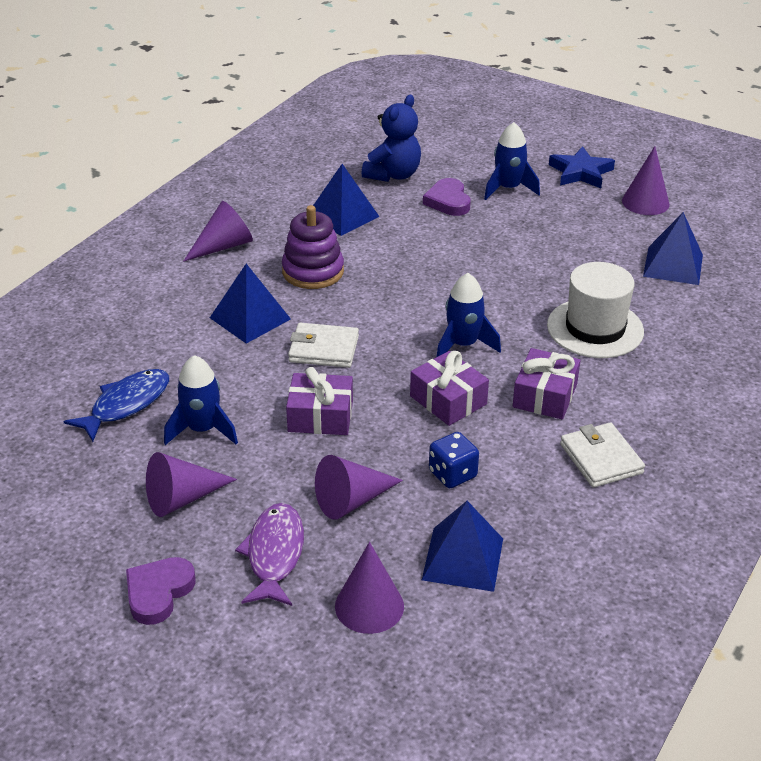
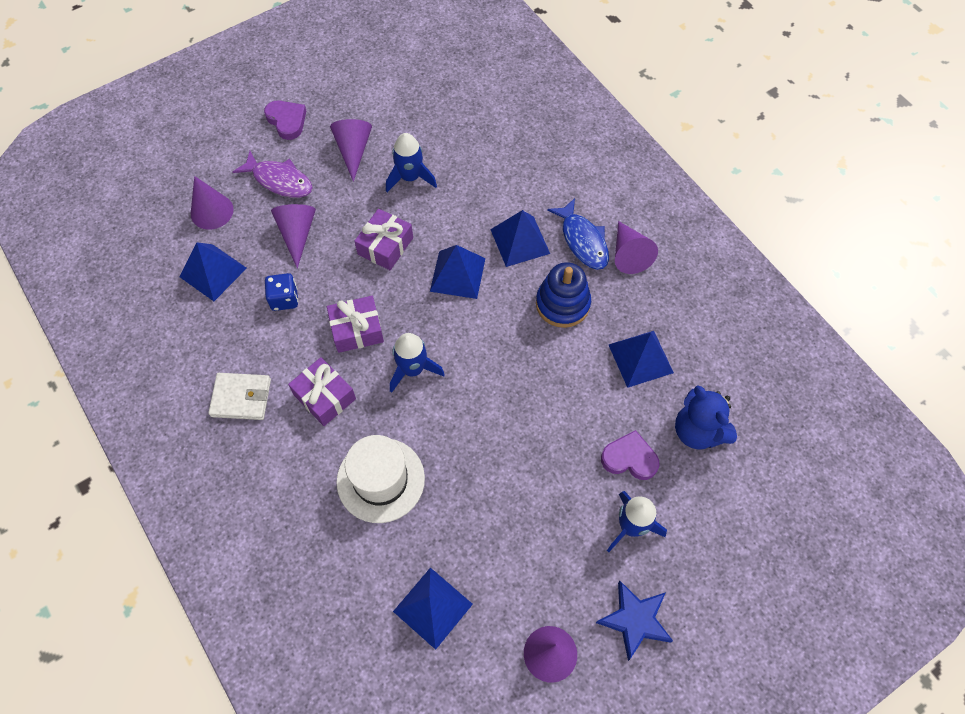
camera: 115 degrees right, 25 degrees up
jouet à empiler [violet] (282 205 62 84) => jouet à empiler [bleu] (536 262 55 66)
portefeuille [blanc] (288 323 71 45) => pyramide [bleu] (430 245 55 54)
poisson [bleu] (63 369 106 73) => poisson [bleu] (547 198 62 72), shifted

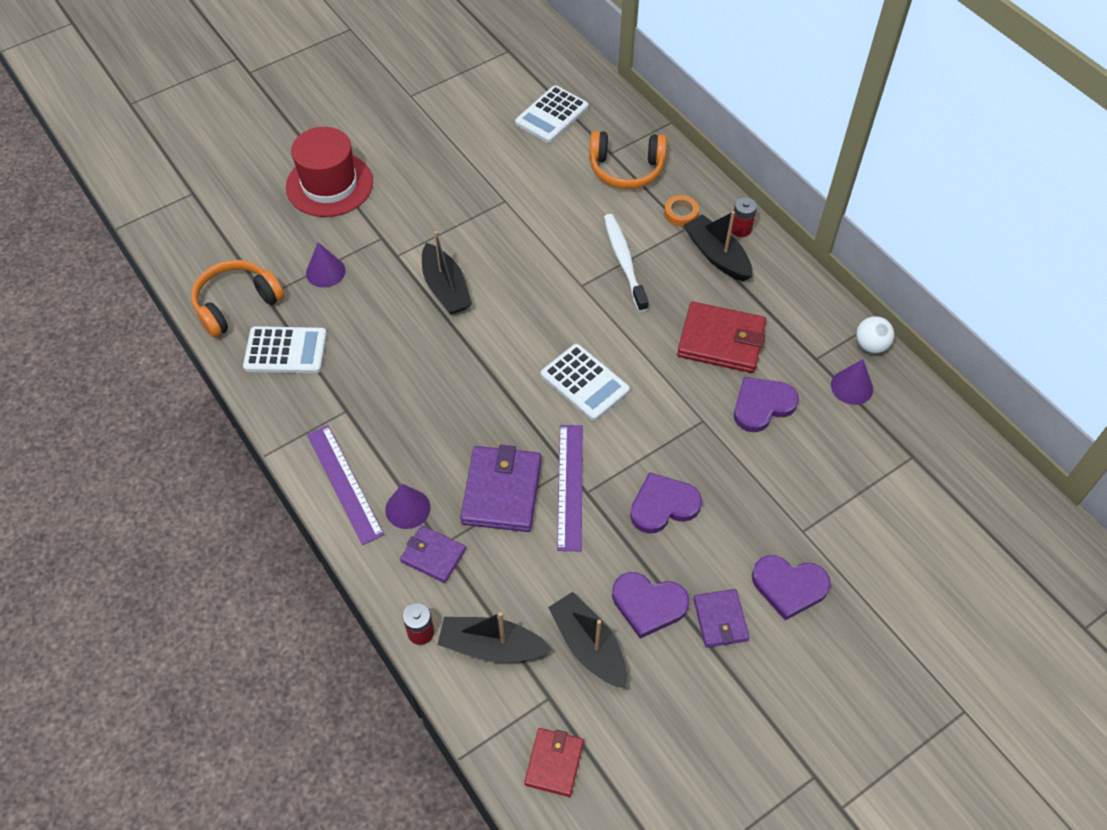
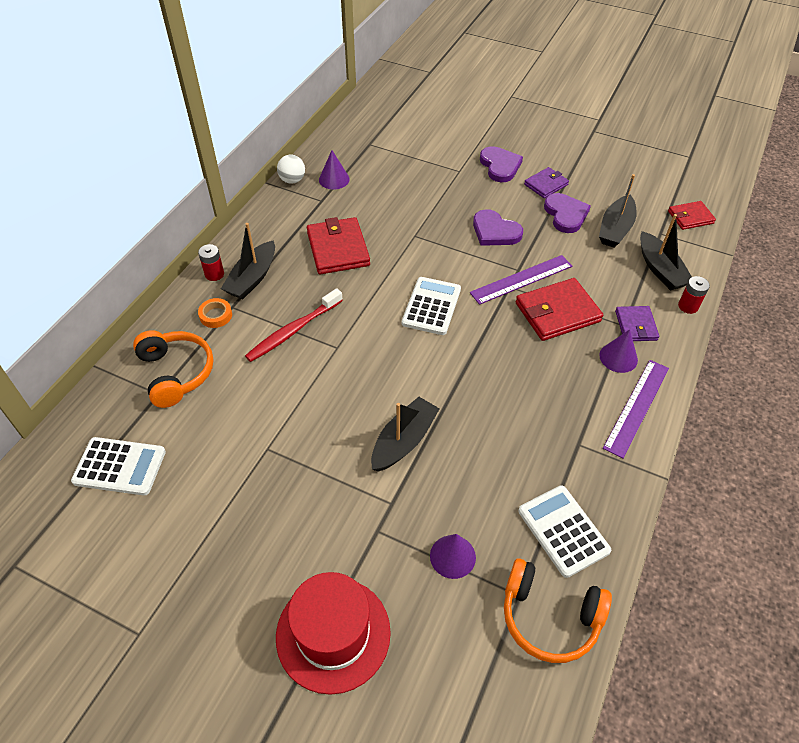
camera: 120 degrees left, 5 degrees down
brosse à dents [blanc] (604 214 45 98) => brosse à dents [rouge] (245 288 98 74)
cœur [violet] (734 377 65 55) => nothing
portefeuille [violet] (460 445 81 87) => portefeuille [rouge] (516 278 87 63)

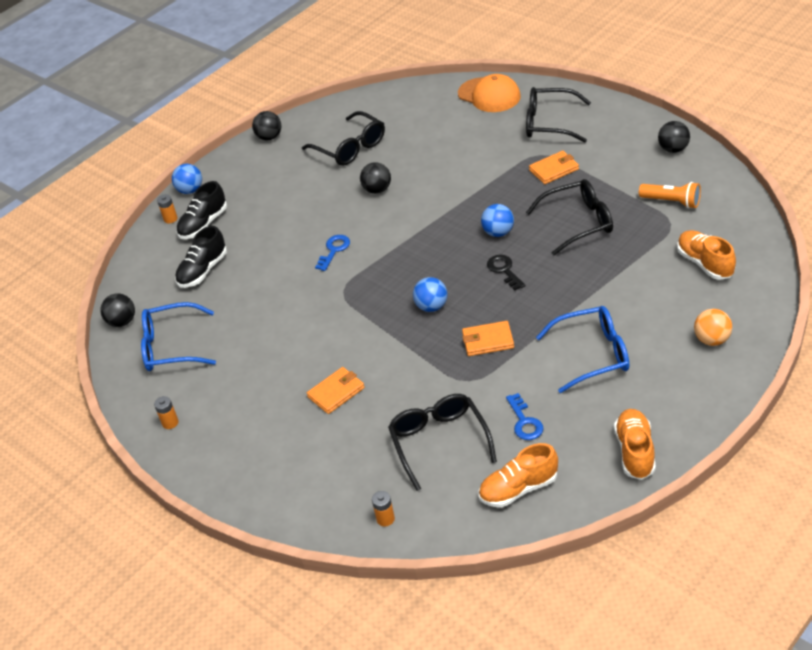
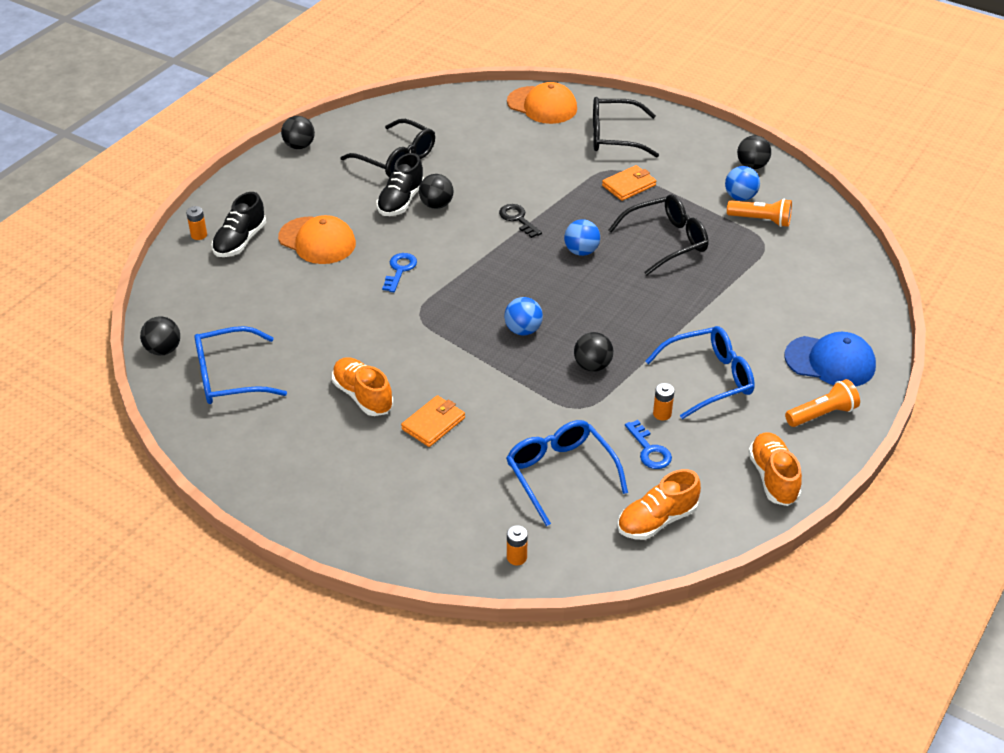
camera: 15 degrees left, 0 degrees up
balle [bleu] (172 164 30 30) => balle [bleu] (725 166 35 35), shifted
chaussure [noir] (175 226 52 62) => chaussure [noir] (377 153 47 63), shifted
chaussure [orange] (677 230 59 50) => chaussure [orange] (332 357 61 59), shifted
clé [noir] (487 255 39 35) => clé [noir] (499 204 43 34), shifted
balle [orange] (694 309 38 37) => casquette [bleu] (785 332 91 55)
portefeuille [orange] (462 321 52 35) => balle [noir] (574 332 39 40)
lunettes [noir] (388 394 109 97) => lunettes [bleu] (506 420 122 106)
pile [orange] (154 396 25 33) => pile [orange] (653 383 21 38), shifted
nothing => casquette [orange] (278 215 78 49)
nothing => lampe de poche [orange] (785 379 75 48)

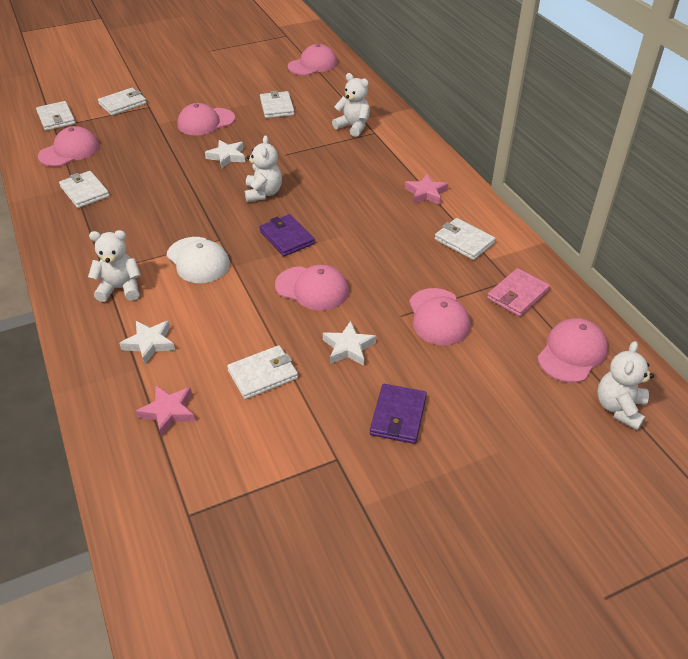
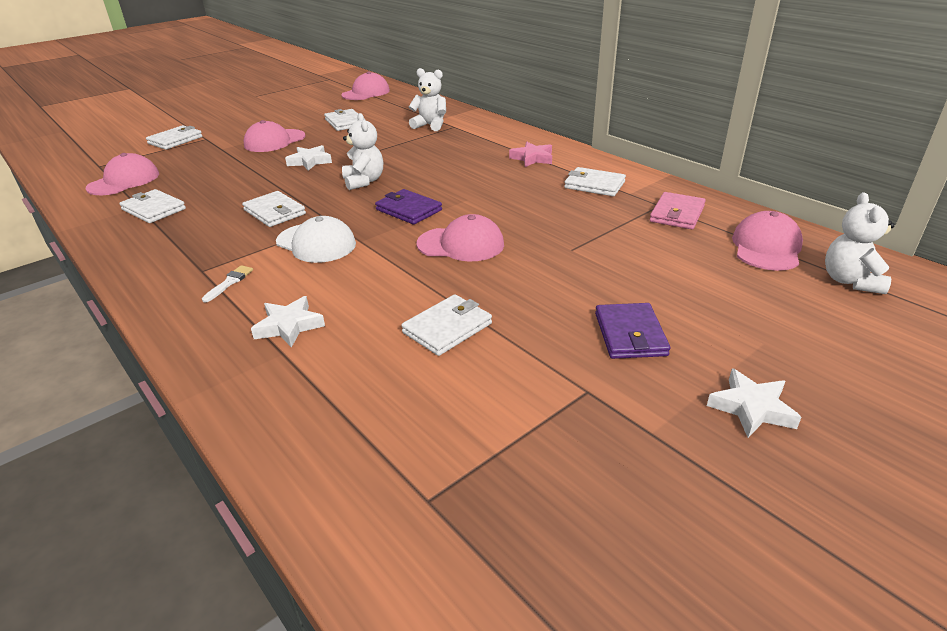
camera: 15 degrees left, 10 degrees down
portefeuille [blanc] (36 101 39 30) => portefeuille [blanc] (242 191 64 36), shifted
ours en peluche [blanc] (88 230 53 72) => pinceau [blanc] (202 265 51 37)
casquette [rose] (409 288 62 57) => nothing
étoile [blanc] (323 321 53 45) => étoile [blanc] (707 368 95 70), shifted
étoile [rose] (136 385 59 52) => nothing

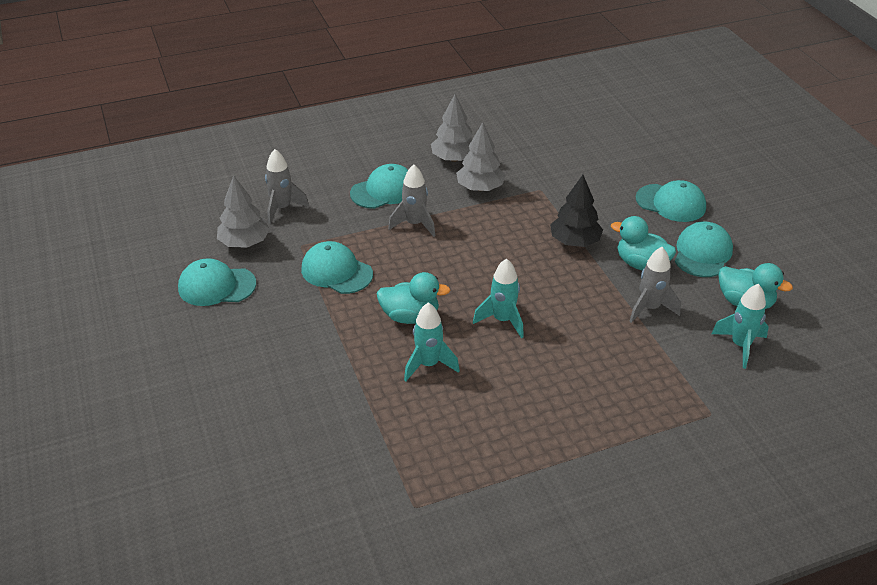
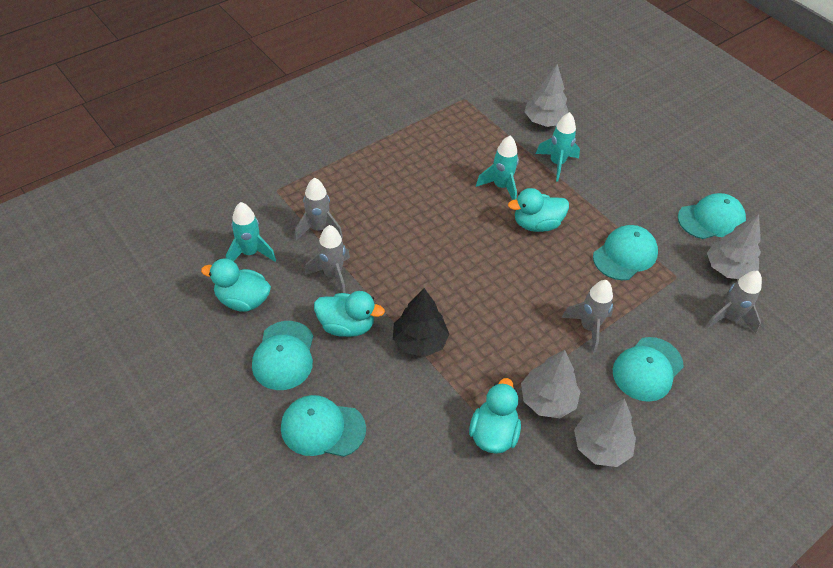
camera: 160 degrees right, 10 degrees up
casquette [turquoise] (301 241 72 53) => casquette [turquoise] (593 225 65 55), 60 degrees counterclockwise
fusée [turquoise] (473 258 51 80) => fusée [turquoise] (536 112 44 69), shifted
nothing => arbre [gris] (525 64 44 63)
nothing => fusée [gris] (295 178 48 63)
nothing => canard [turquoise] (469 378 52 76)

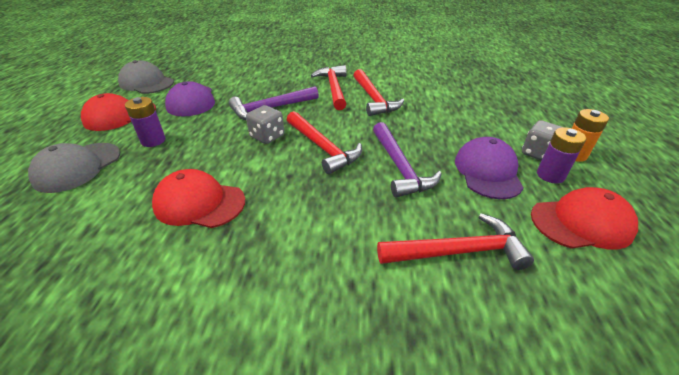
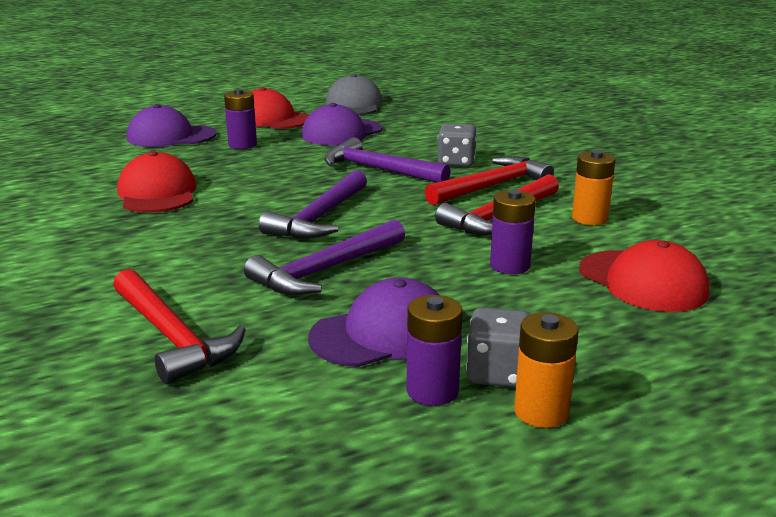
camera: 60 degrees right, 15 degrees down
dé [gris] (246 105 38 39) => dé [gris] (438 123 39 44), shifted
marteau [rouge] (287 111 75 63) => marteau [violet] (259 170 108 69)
casquette [gris] (28 143 92 50) => casquette [violet] (127 104 89 43)
casquette [rouge] (531 187 107 62) => casquette [rouge] (579 240 131 72), shifted
nothing => pile [orange] (572 150 43 75)
nothing => pile [violet] (490 190 46 84)

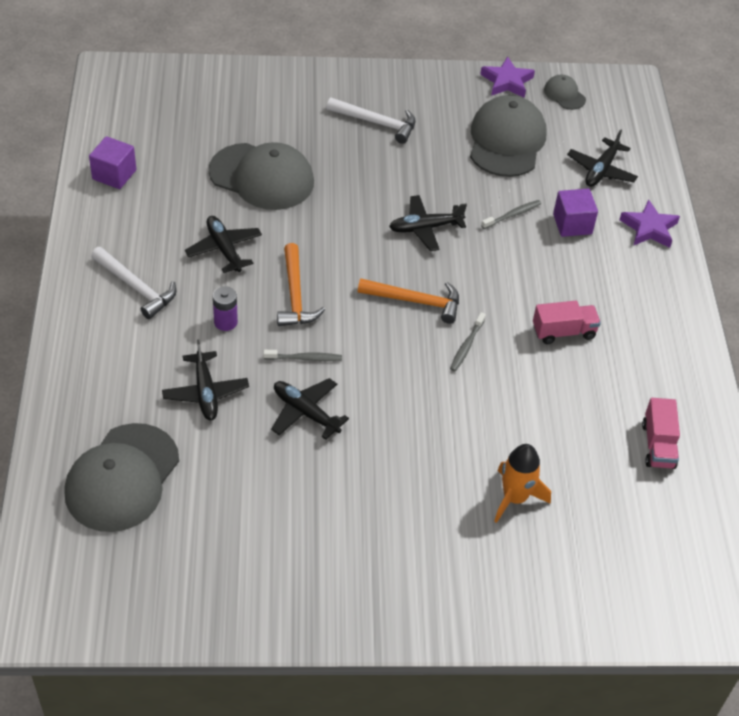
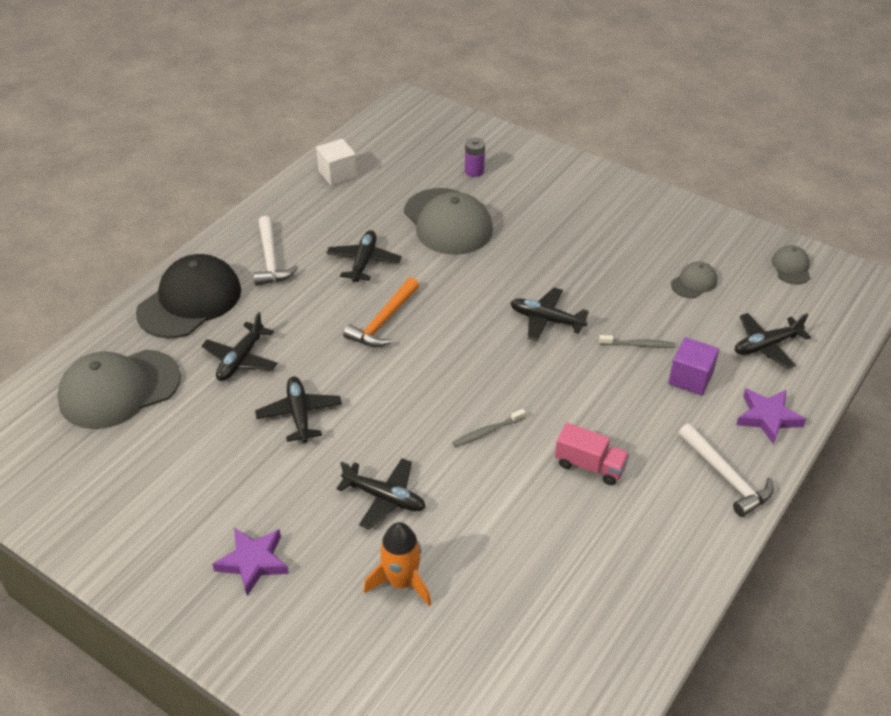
camera: 40 degrees right, 5 degrees down
étoile [violet] (480 56 55 42) => étoile [violet] (212 528 77 68), shifted
casquette [gris] (470 95 76 82) => casquette [gris] (671 261 46 37), x0.47
marteau [blanc] (327 98 89 46) => marteau [blanc] (679 424 95 93), shifted
cube [violet] (89 136 47 53) => cube [blanc] (316 139 41 47)
marteau [orange] (358 278 101 46) => nothing
pile [violet] (213 286 25 45) => pile [violet] (465 138 20 39), shifted
brosse à dents [gris] (263 350 79 11) => nothing
camion [rose] (642 398 38 71) => nothing
nothing => casquette [noir] (136 254 105 84)
nothing => avion [noir] (336 458 89 72)

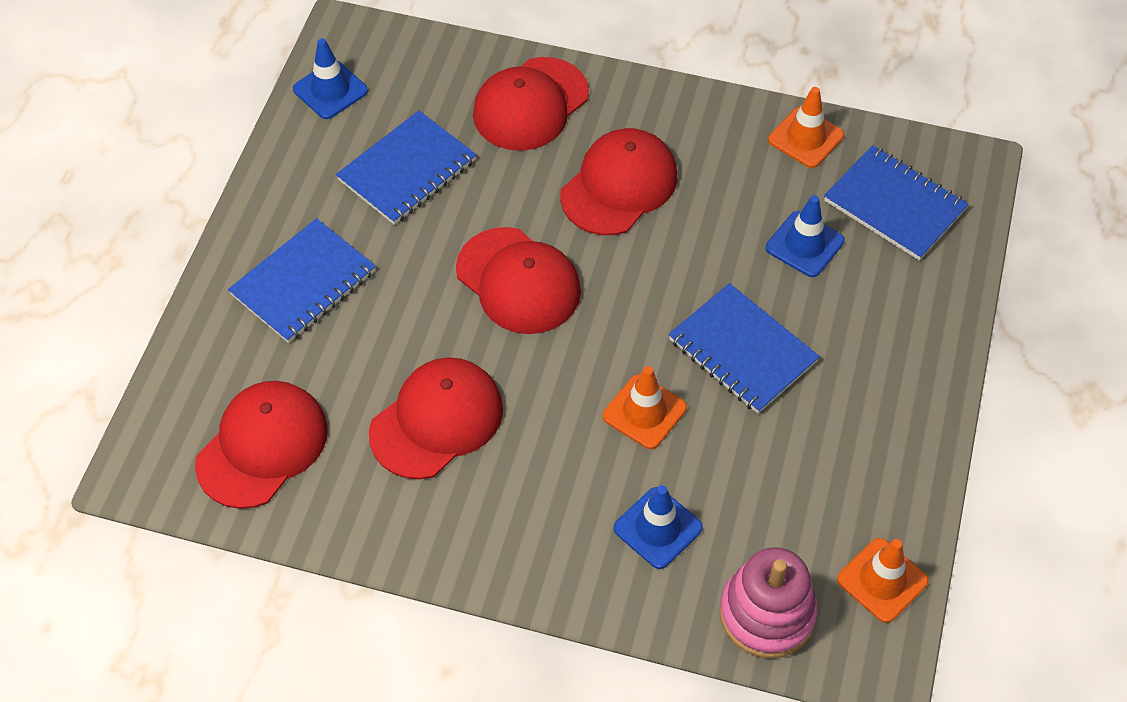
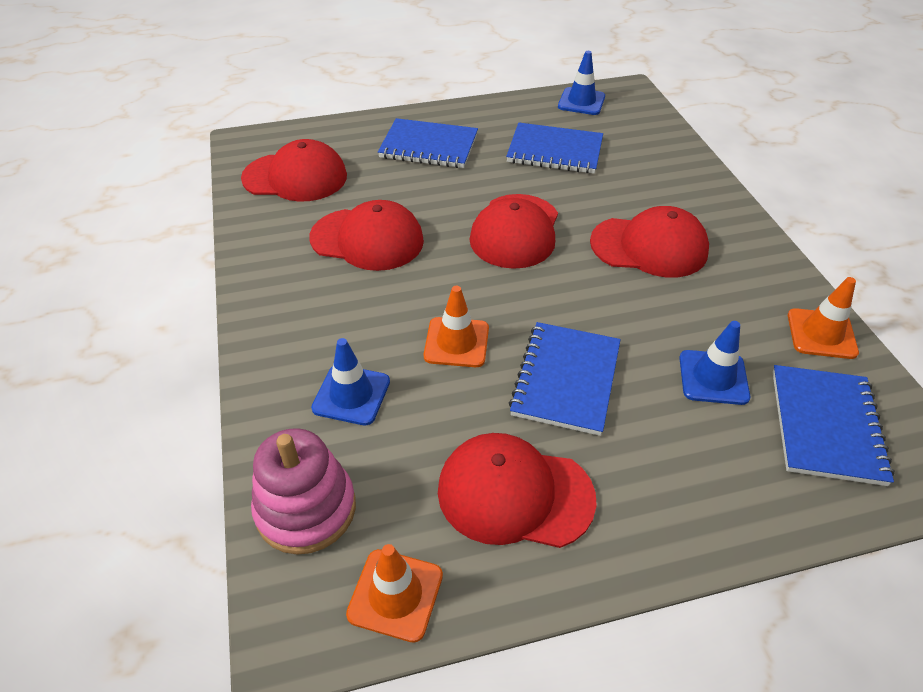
camera: 60 degrees right, 10 degrees down
casquette [rouge] (473 57 116 94) => casquette [rouge] (438 433 159 115), shifted

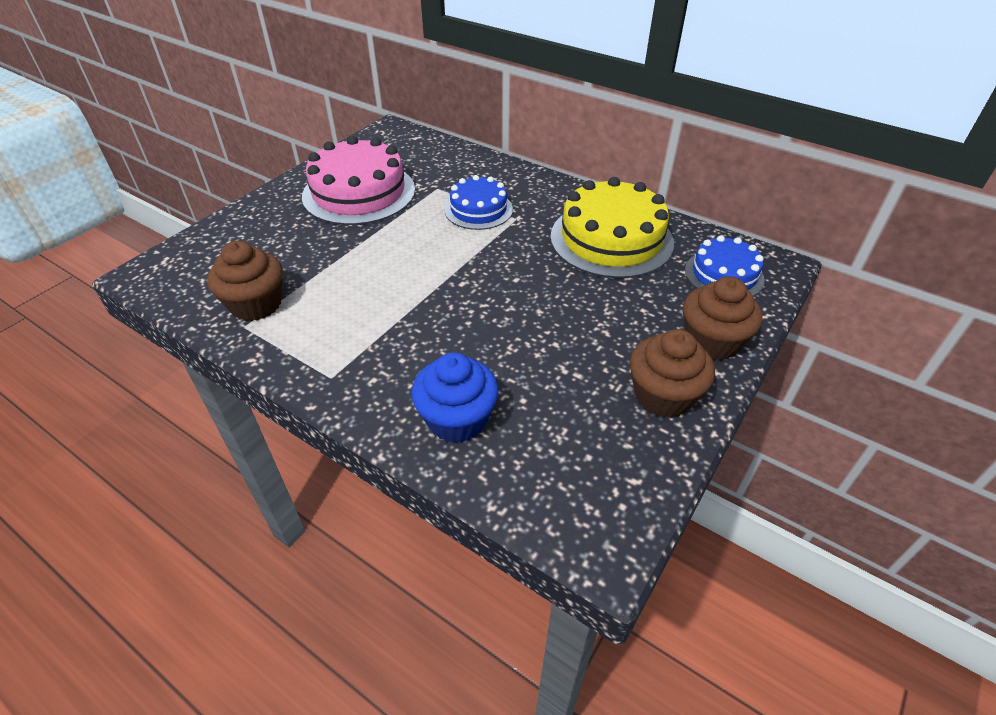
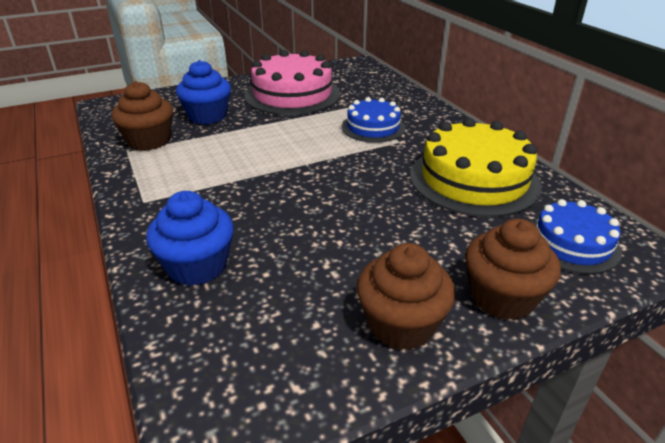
camera: 30 degrees right, 10 degrees down
nothing => muffin [bleu] (176 60 55 65)

